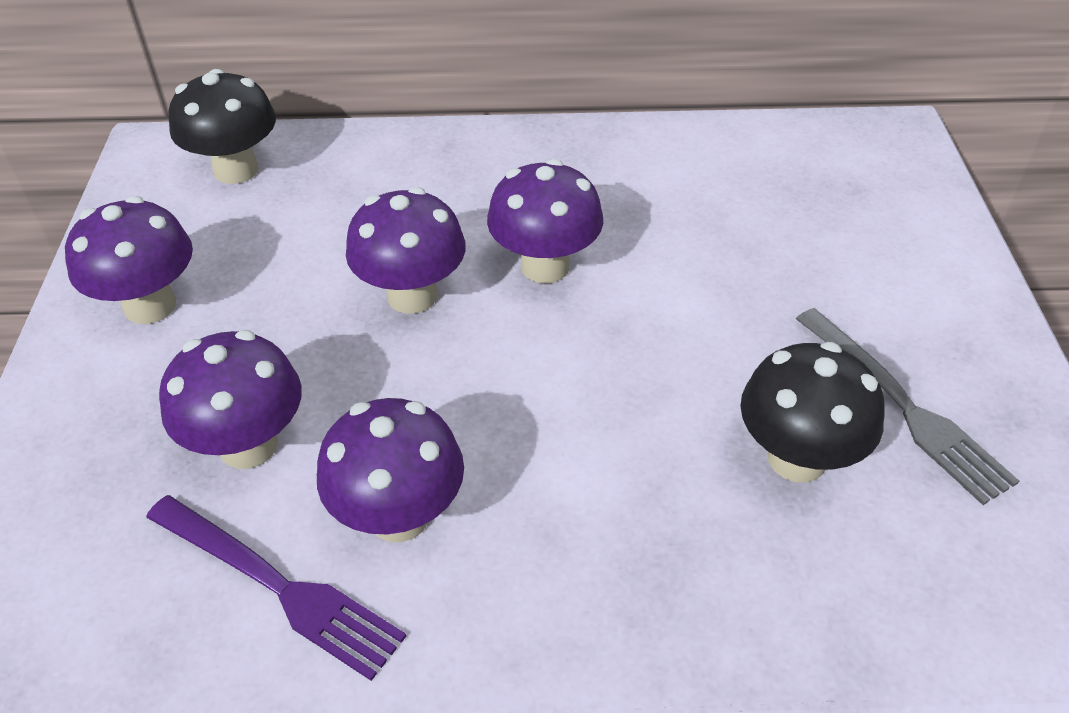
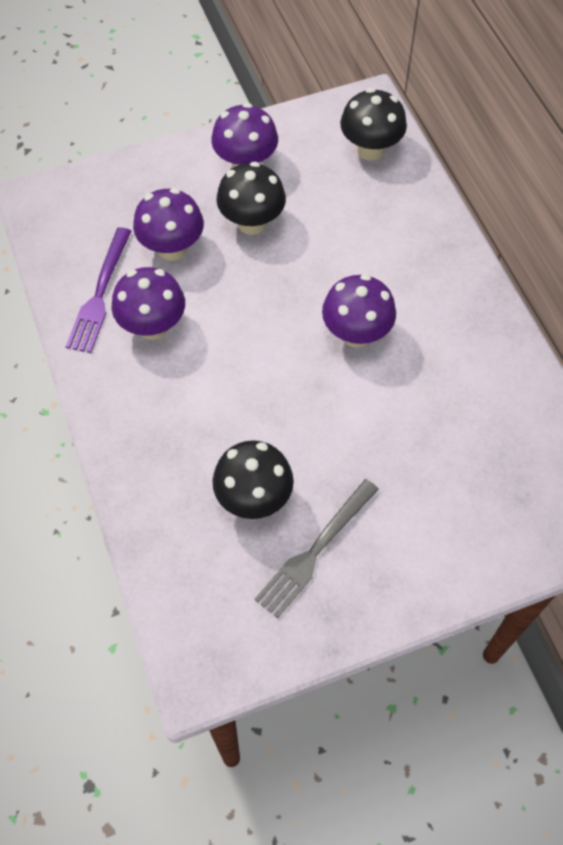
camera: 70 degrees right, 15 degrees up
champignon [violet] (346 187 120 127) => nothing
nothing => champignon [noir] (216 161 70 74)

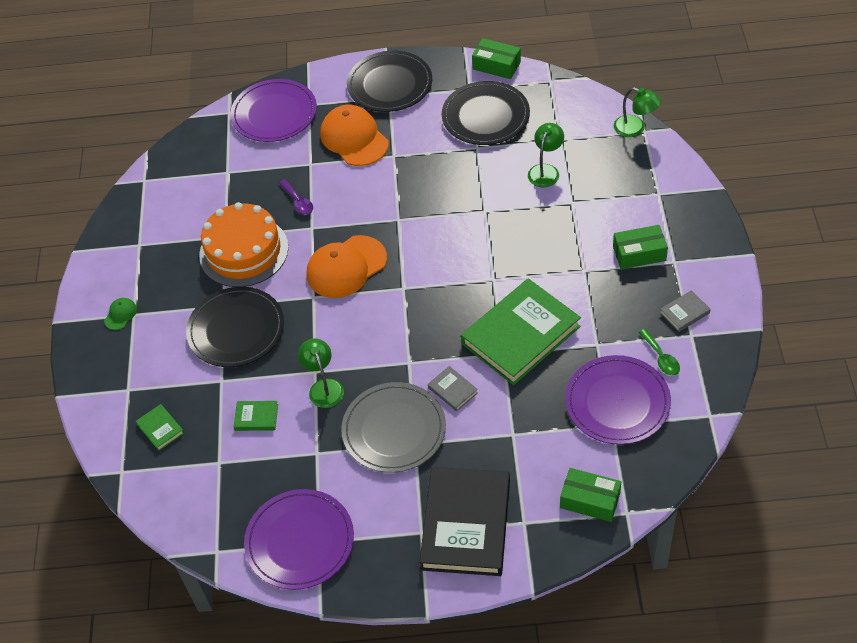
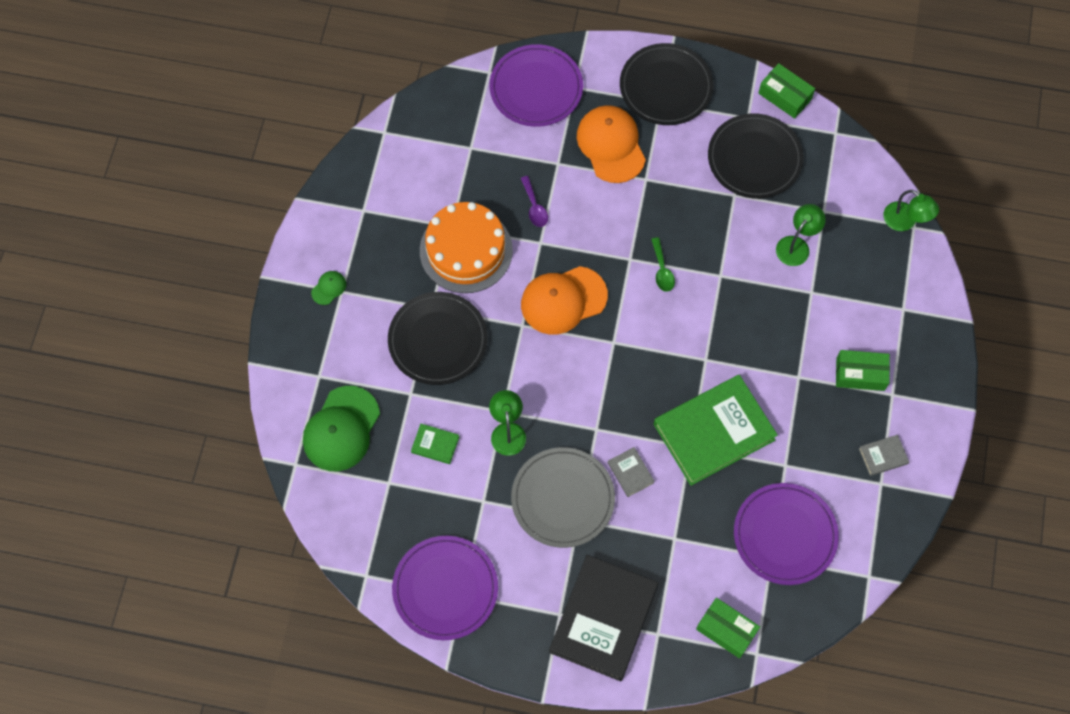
camera: 10 degrees right, 15 degrees up
cuillère [vert] (639 329 41 46) => cuillère [vert] (651 237 24 55), shifted
livre [vert] (136 404 48 47) => casquette [vert] (303 386 77 85)

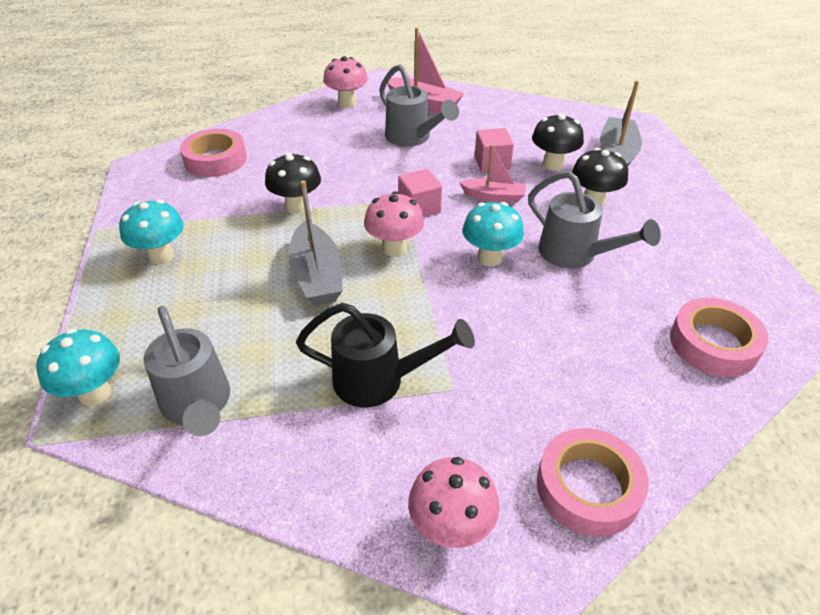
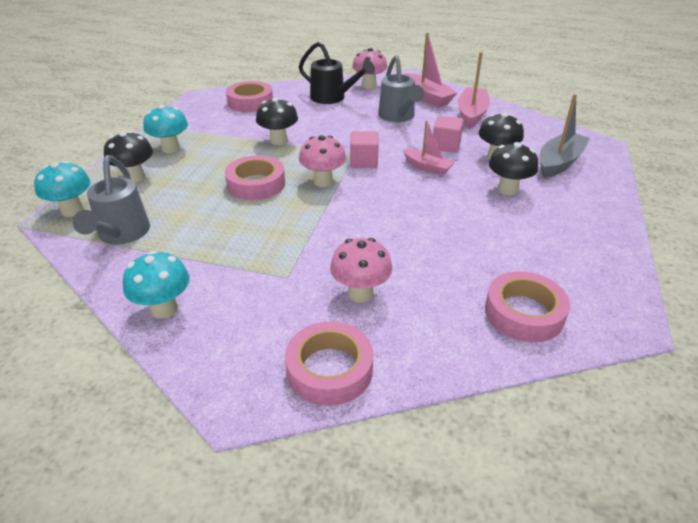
camera: 25 degrees right, 5 degrees down
arrosoir [gris] (528 171 133 97) => nothing
bateau [gris] (288 180 55 126) => ruban adhésif [rose] (225 155 60 45)
champignon [turquoise] (463 202 61 64) => champignon [turquoise] (123 251 66 67), shifted
arrosoir [noir] (296 303 179 104) => arrosoir [noir] (299 42 76 62), shifted
champignon [rose] (408 457 92 91) => champignon [rose] (330 238 62 64), shifted
nothing => bateau [rose] (458 52 32 77)
nothing => champignon [noir] (104 131 49 52)

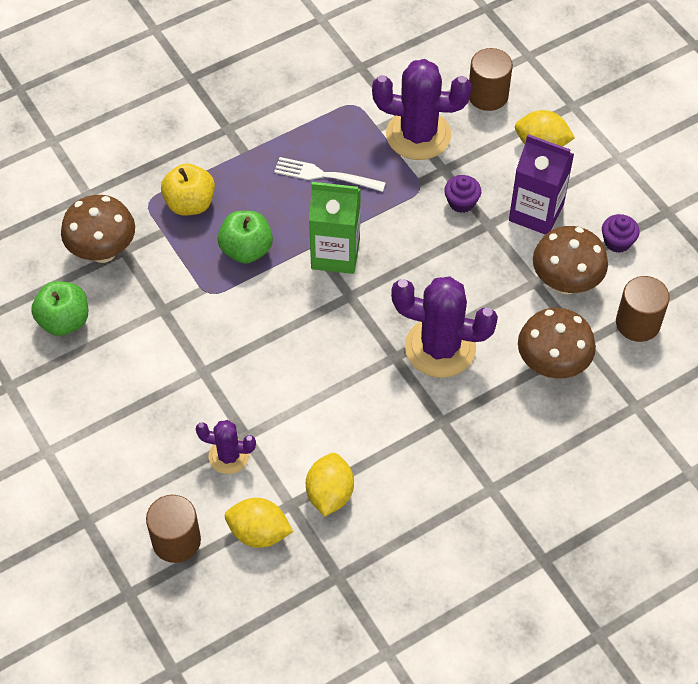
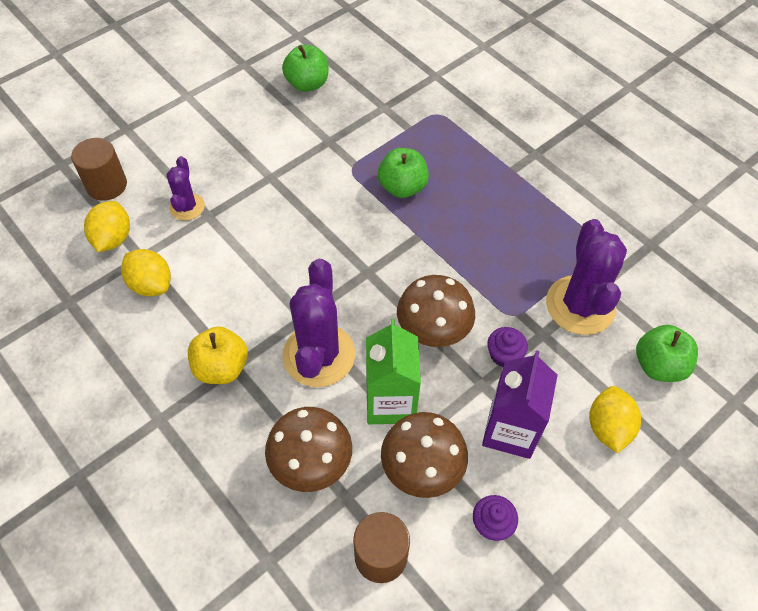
camera: 80 degrees right, 0 degrees up
cylindre [marron] (469 48 44 63) => pomme [vert] (636 325 62 57)
fourchette [blanc] (274 157 112 35) => nothing
pomme [jaune] (161 163 54 53) => pomme [jaune] (188 326 60 58), shifted
brique de lait [vert] (309 182 52 92) => brique de lait [vert] (366 319 55 105), shifted
champignon [marron] (61 195 74 68) => champignon [marron] (397 275 78 72), shifted
citron [jaune] (306 453 48 64) => citron [jaune] (121 249 50 47), 45 degrees clockwise

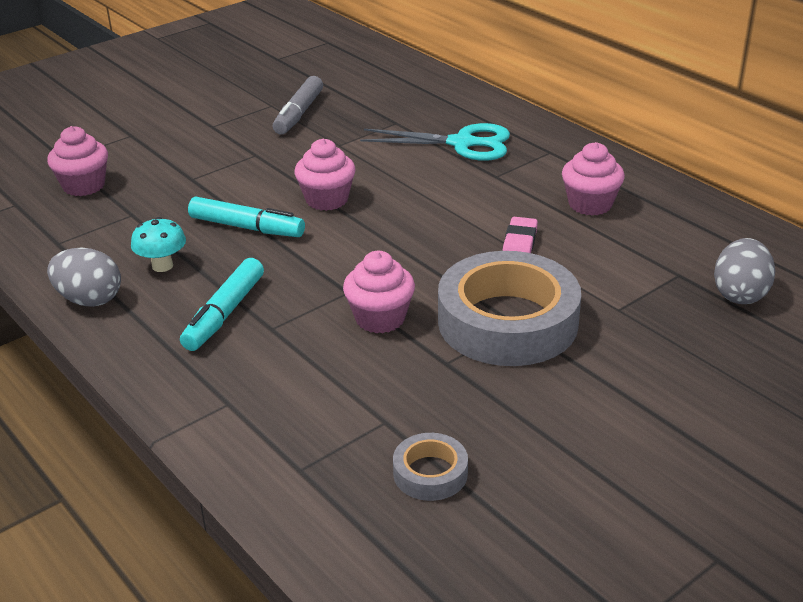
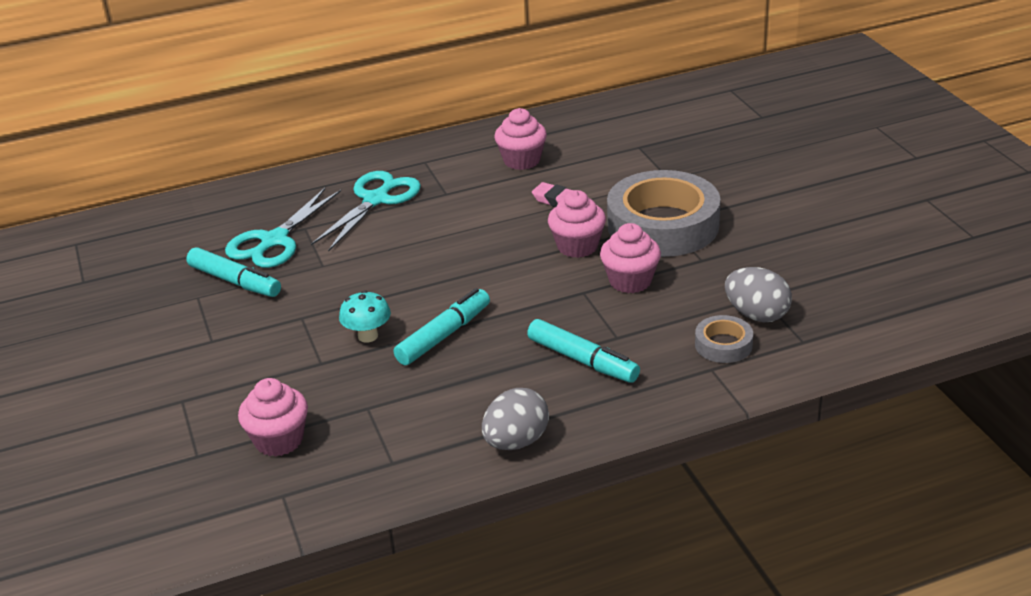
camera: 70 degrees left, 0 degrees up
feutre [gris] (273 76 50 59) => feutre [turquoise] (186 247 95 50)
muffin [rose] (294 139 62 72) => muffin [rose] (548 190 58 68), shifted
champignon [turquoise] (131 217 55 55) => champignon [turquoise] (339 290 52 53), shifted
œuf [gris] (714 238 61 66) => œuf [gris] (725 267 67 55), shifted
ruban adhésif [gris] (393 433 75 68) => ruban adhésif [gris] (695 315 58 48), shifted
nothing => ciseaux [turquoise] (225 187 116 81)

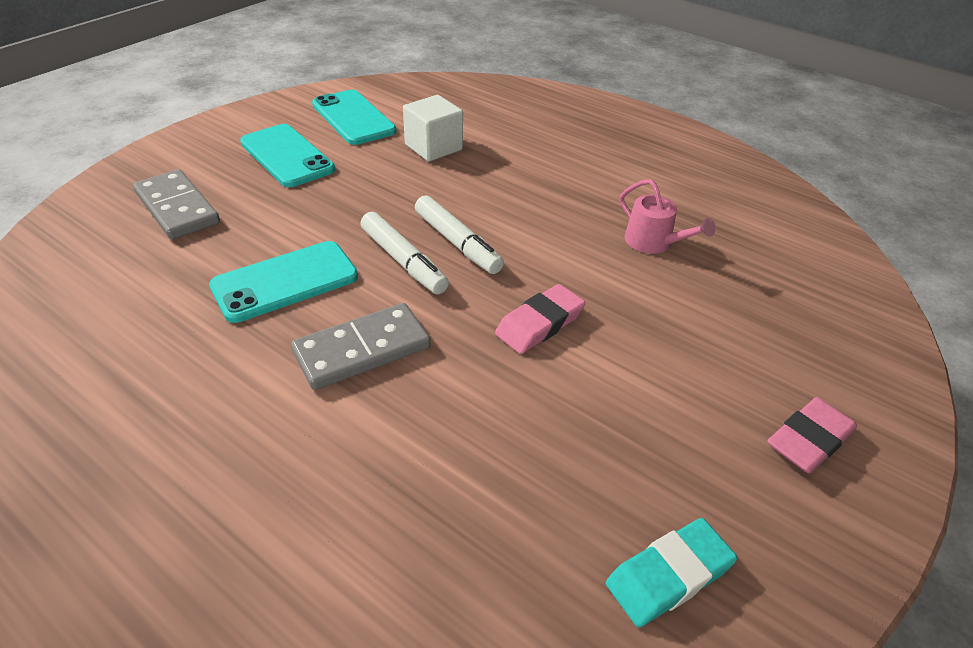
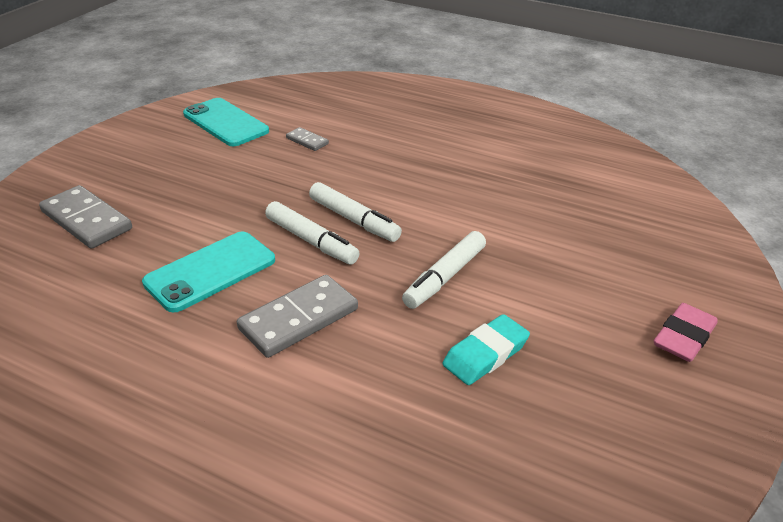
camera: 10 degrees left, 5 degrees down
cube [blanc] (403 95 60 67) => domino [gris] (286 127 43 24)
téléphone [turquoise] (240 124 95 63) => nothing
arrosoir [rose] (620 179 96 75) => nothing
gomme [rose] (495 284 90 70) => feutre [blanc] (402 231 84 78)
gomme [turquoise] (606 518 131 109) => gomme [turquoise] (442 314 88 71), shifted

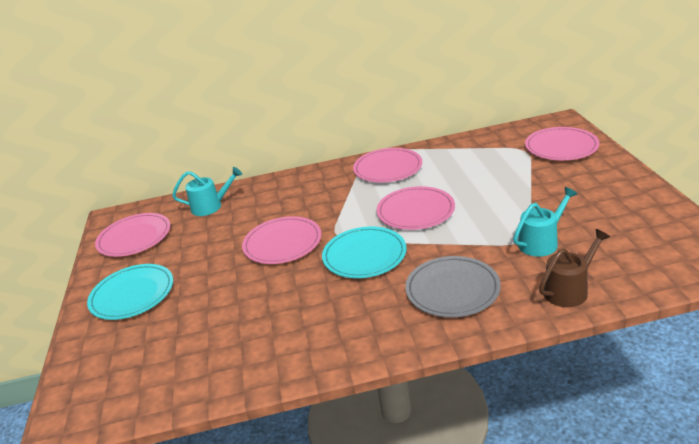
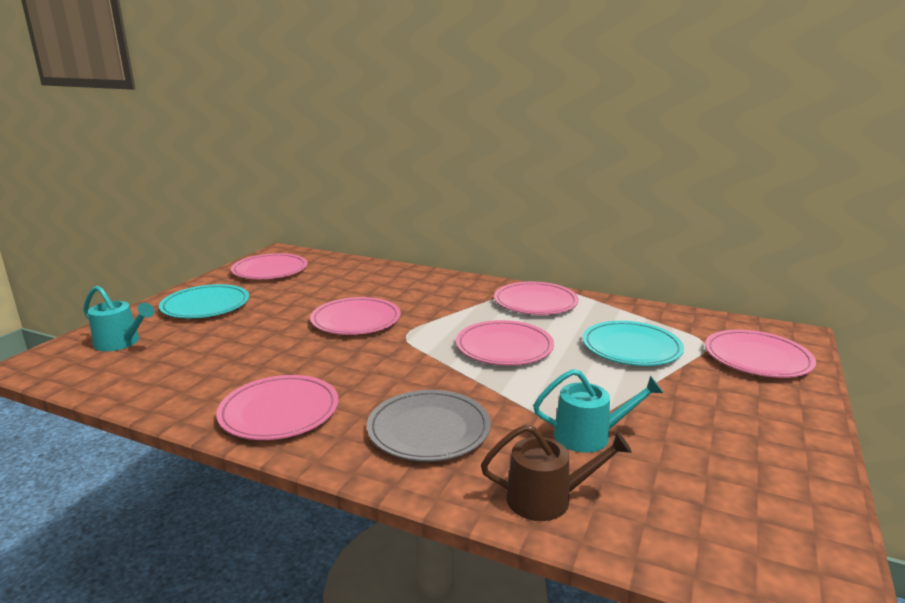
camera: 30 degrees right, 10 degrees down
arrosoir [turquoise] (172 167 70 49) => arrosoir [turquoise] (83 286 72 65), shifted
assiette [turquoise] (322 226 84 52) => assiette [turquoise] (583 321 101 45), shifted
nothing => assiette [rose] (216 375 122 65)

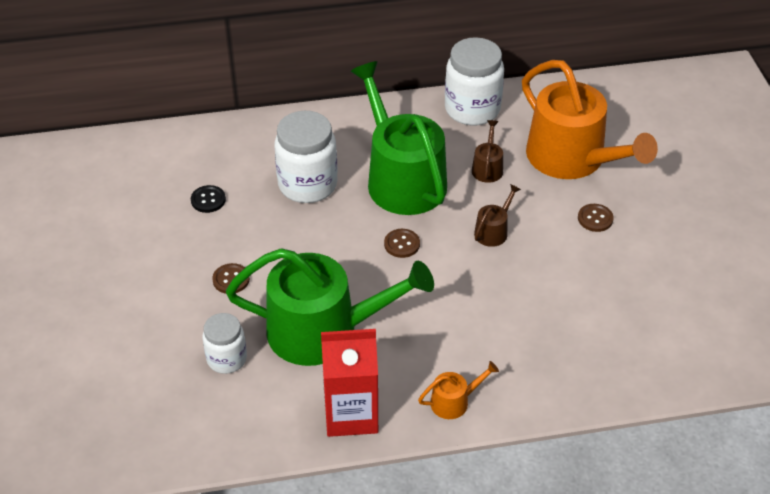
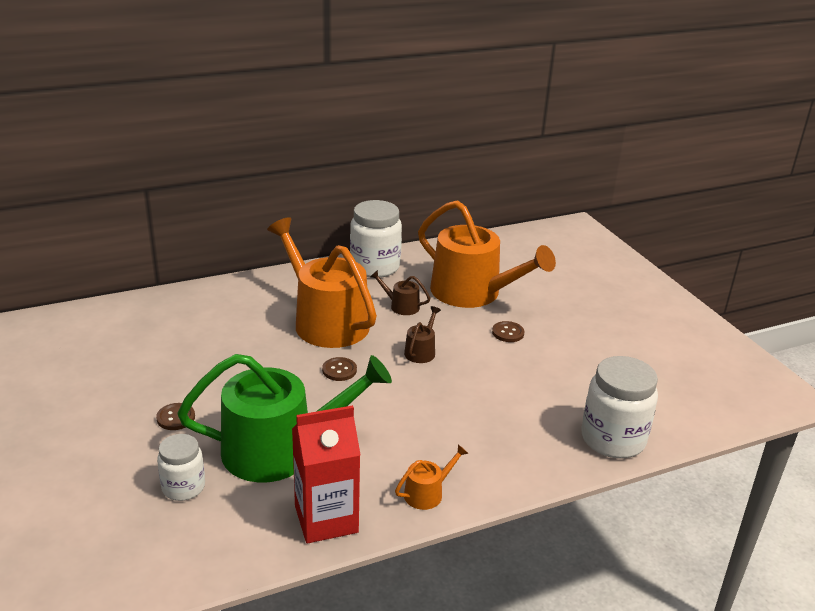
camera: 15 degrees left, 15 degrees down
arrosoir [vert] (351 61 96 154) => arrosoir [orange] (267 217 110 131)
bocal [blanc] (274 111 64 92) => bocal [blanc] (581 356 77 103), shifted
arrosoir [marron] (472 120 31 63) => arrosoir [marron] (370 270 61 45), 60 degrees counterclockwise
bouton [noir] (191 185 35 28) => nothing

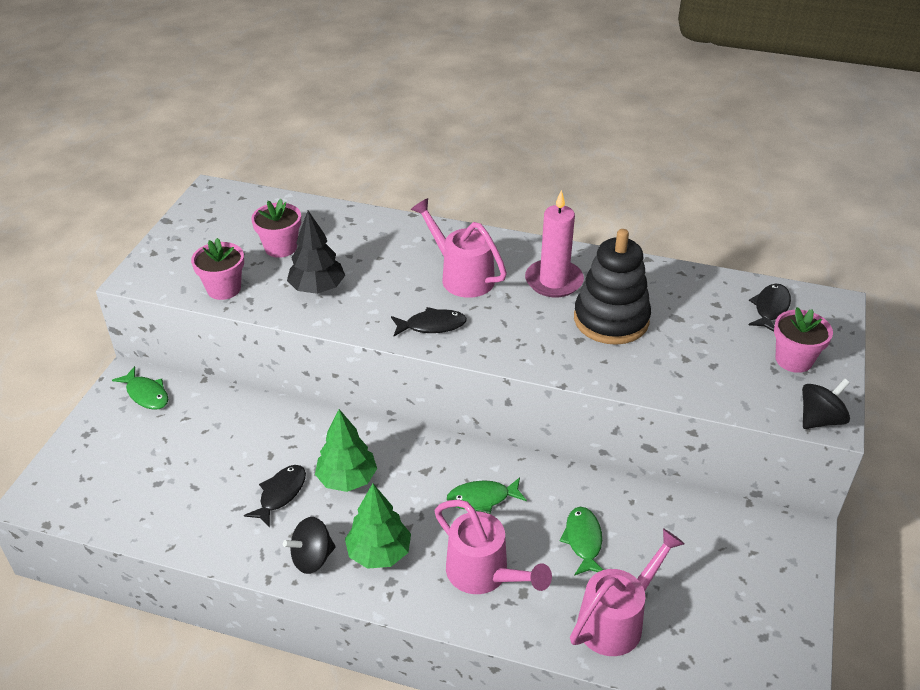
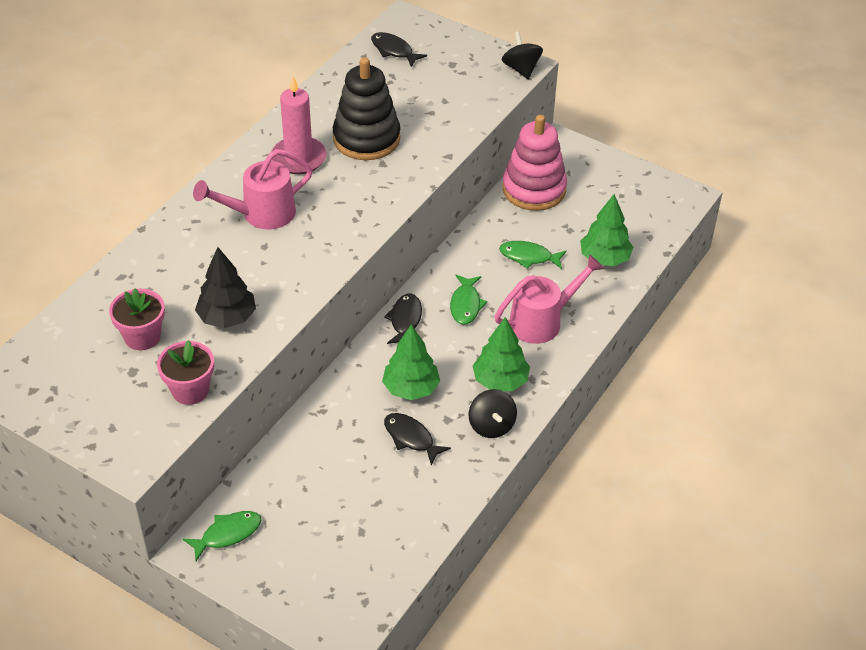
camera: 75 degrees left, 5 degrees up
poisson [noir] (391 307 76 29) => poisson [noir] (384 293 38 51), shifted
pot de fleurs [rose] (774 307 59 66) => nothing
arrosoir [rose] (570 528 115 128) => arbre [vert] (580 194 53 72)
nothing => jouet à empiler [rose] (502 115 65 96)

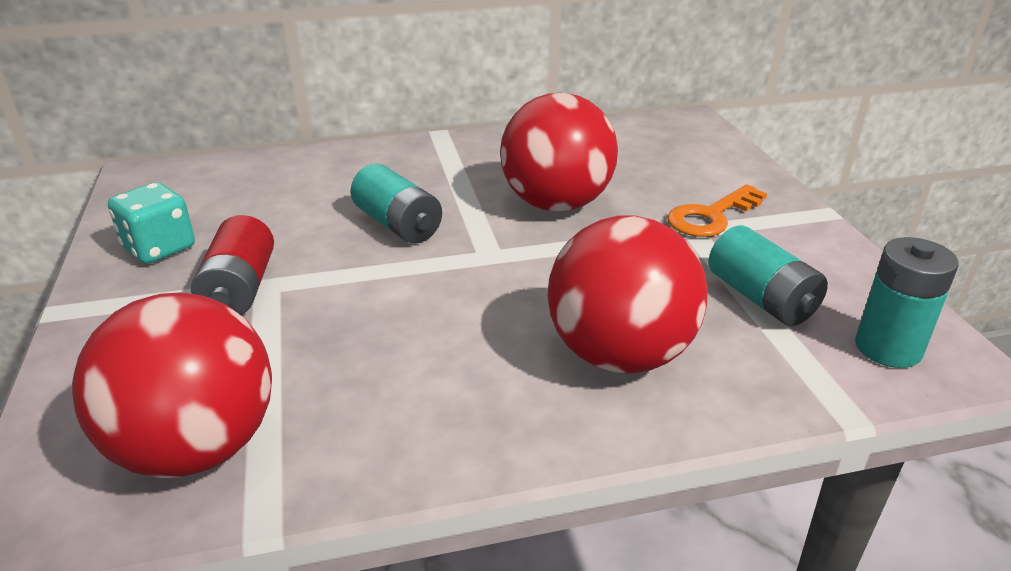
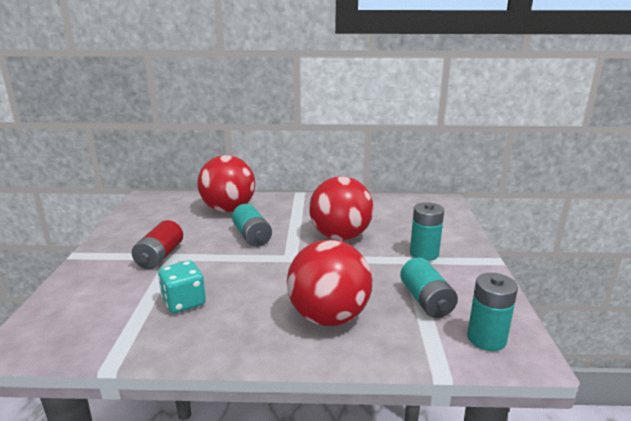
camera: 15 degrees right, 10 degrees down
dé [turquoise] (108 182 87 82) => dé [turquoise] (158 260 48 53), shifted
clé [orange] (667 184 100 53) => pile [turquoise] (410 202 34 59)
balle [rouge] (72 292 200 186) => balle [rouge] (197 155 58 57), shifted

